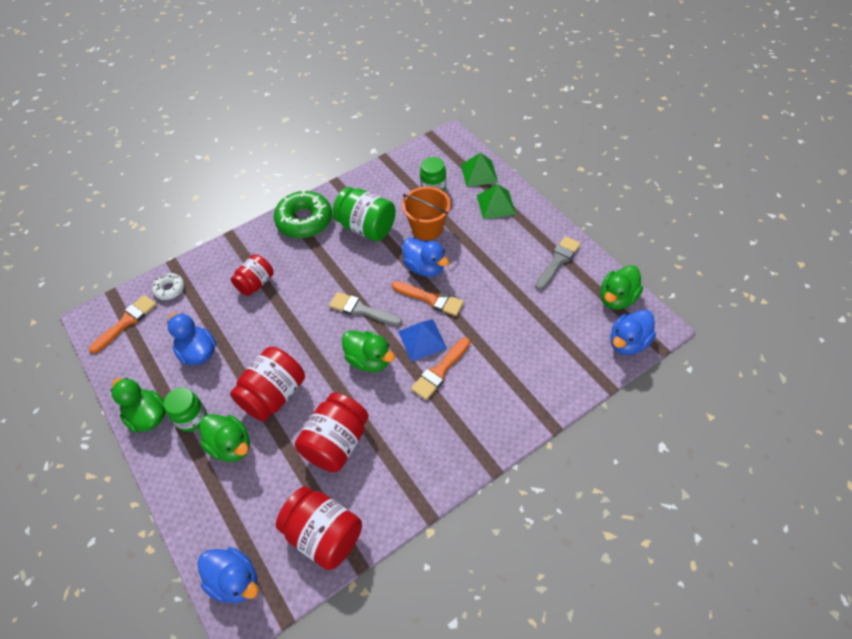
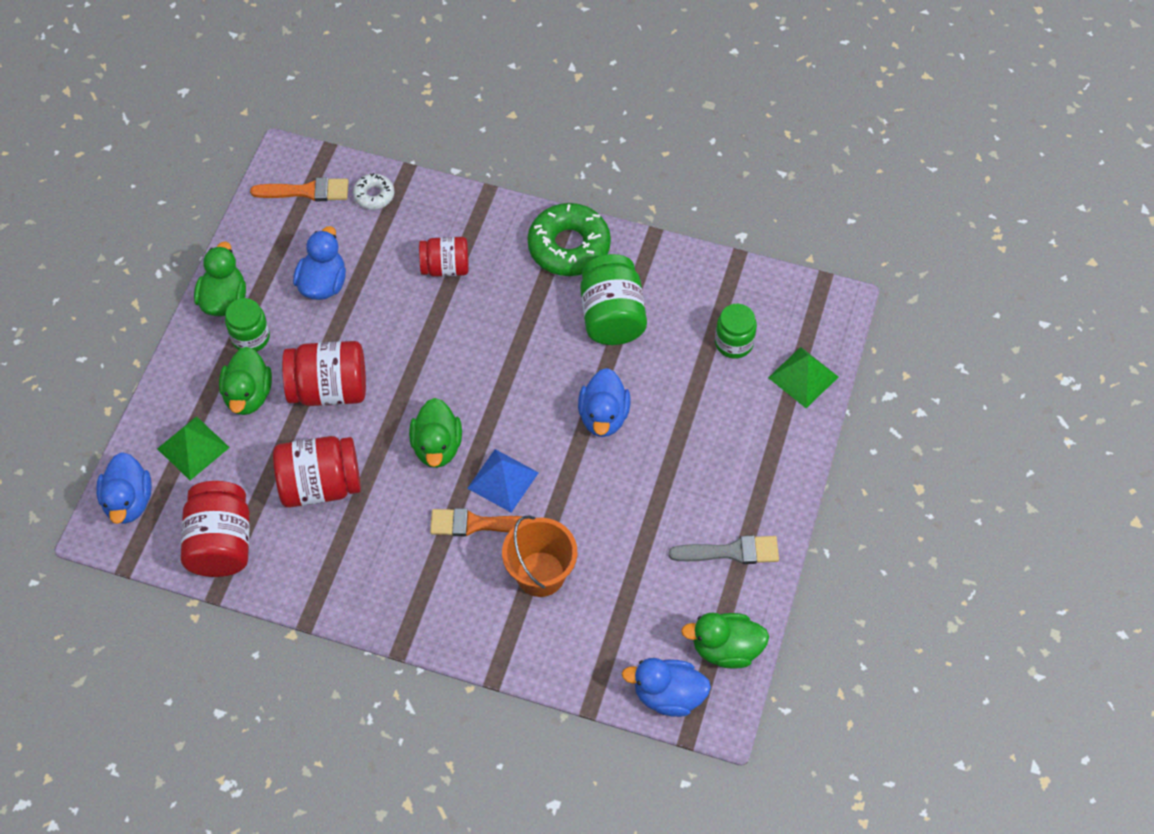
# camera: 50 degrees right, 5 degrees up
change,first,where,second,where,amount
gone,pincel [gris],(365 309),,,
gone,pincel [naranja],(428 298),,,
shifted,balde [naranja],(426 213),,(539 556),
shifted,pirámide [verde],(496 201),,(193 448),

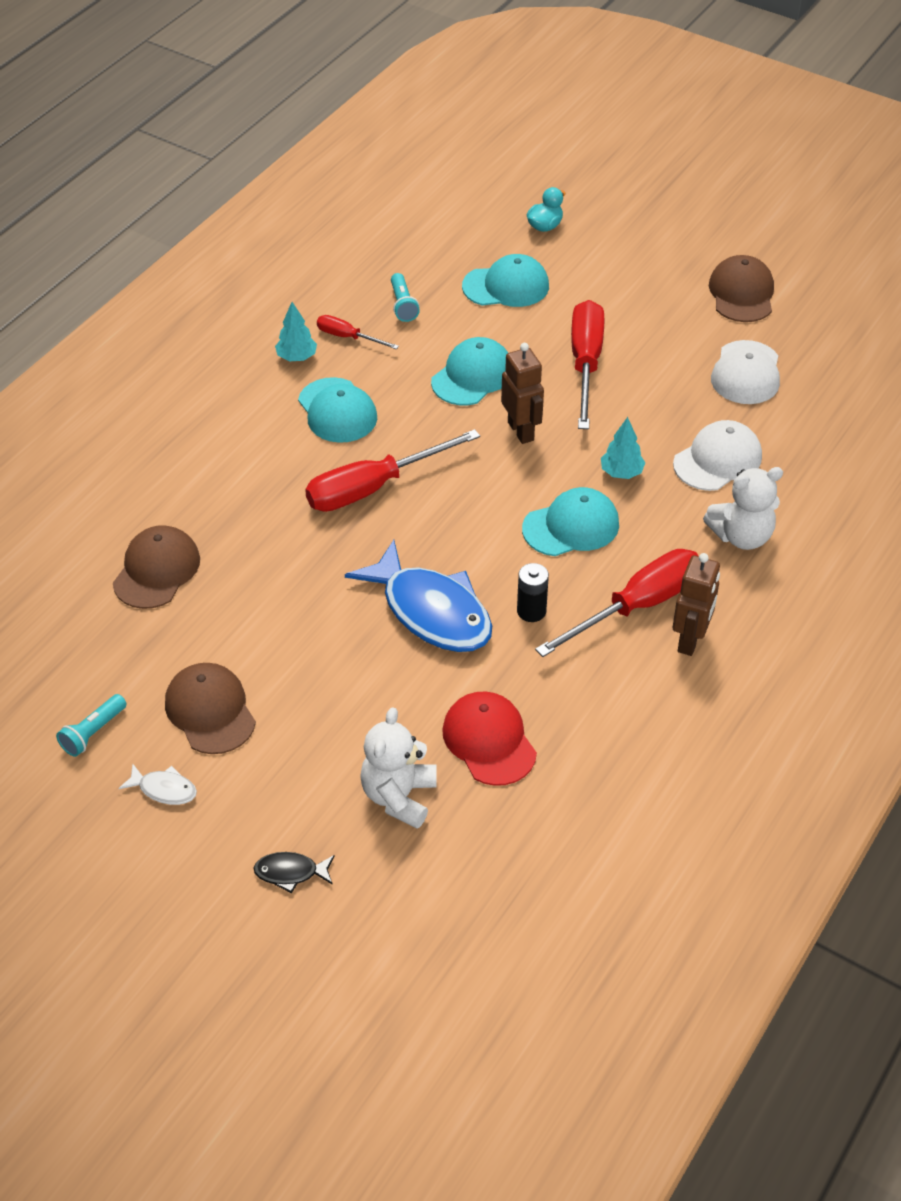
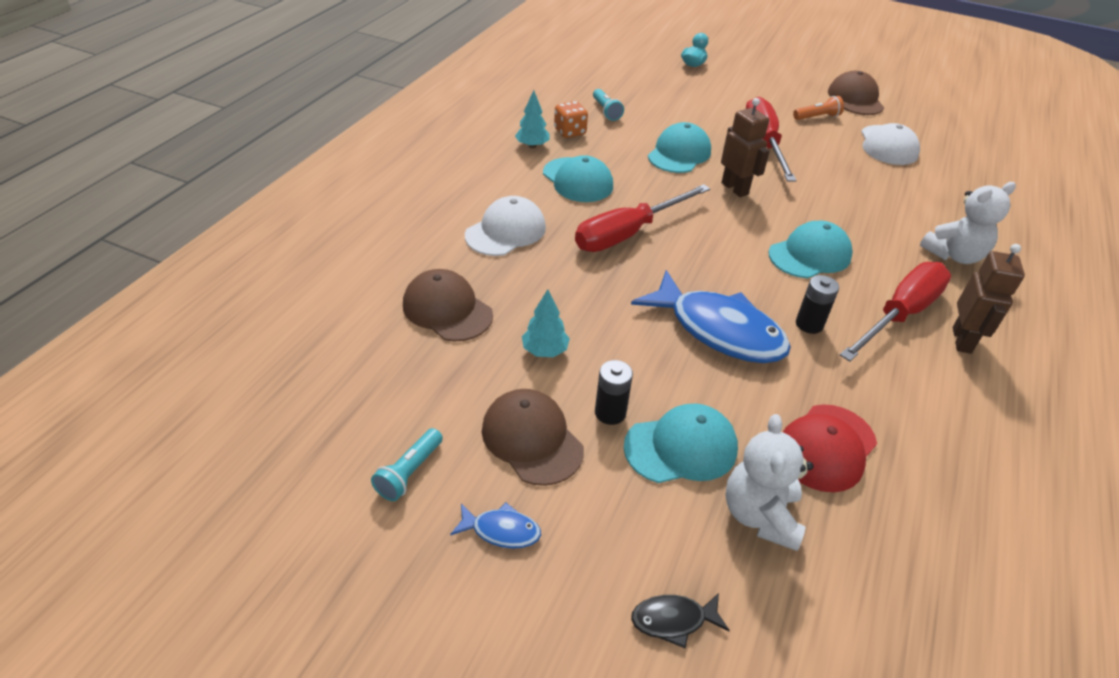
# camera: 10 degrees left, 5 degrees down
change,first,where,second,where,amount
rotated,gorra [marrón],(156 567),,(448 305),60 degrees counterclockwise
repainted,pez [blanco],(158 784),pez [azul],(495 525),
swapped,destornillador [rojo],(358 332),dado [naranja],(571 119),
rotated,gorra [rojo],(489 738),,(830 448),105 degrees counterclockwise
shifted,gorra [turquesa],(505 280),,(681 443),
shifted,árbol [turquesa],(623 448),,(546 323),
shifted,gorra [blanco],(717 455),,(505 226),
new,,,pila [negro],(614 392),
new,,,lámpara de mano [naranja],(818 108),

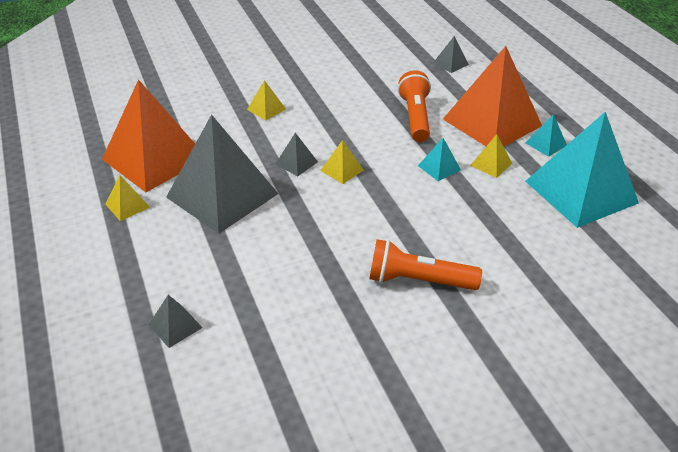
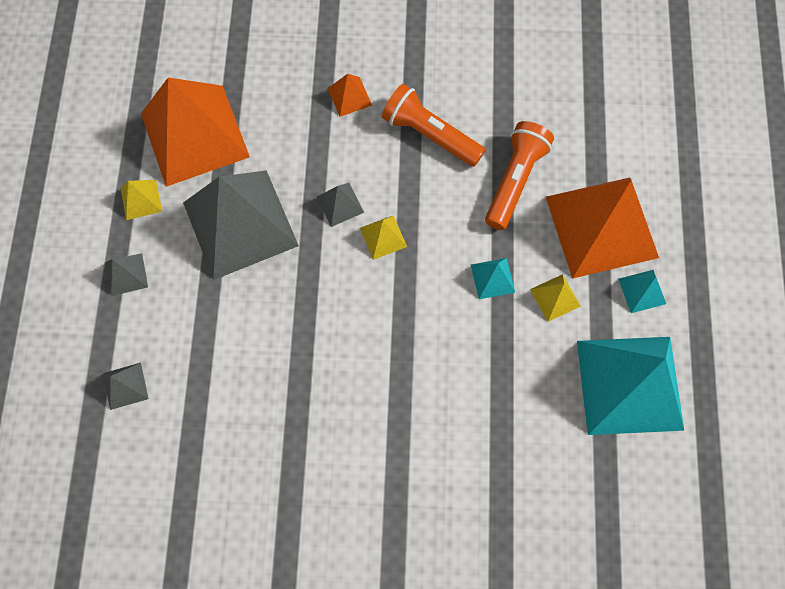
# camera: 25 degrees right, 30 degrees up
change,first,where,second,where,amount
repainted,pirámide [amarillo],(266 100),pirámide [naranja],(350 95),
shifted,lámpara de mano [naranja],(425 264),,(433 125),
shifted,pirámide [gris],(451 54),,(126 274),

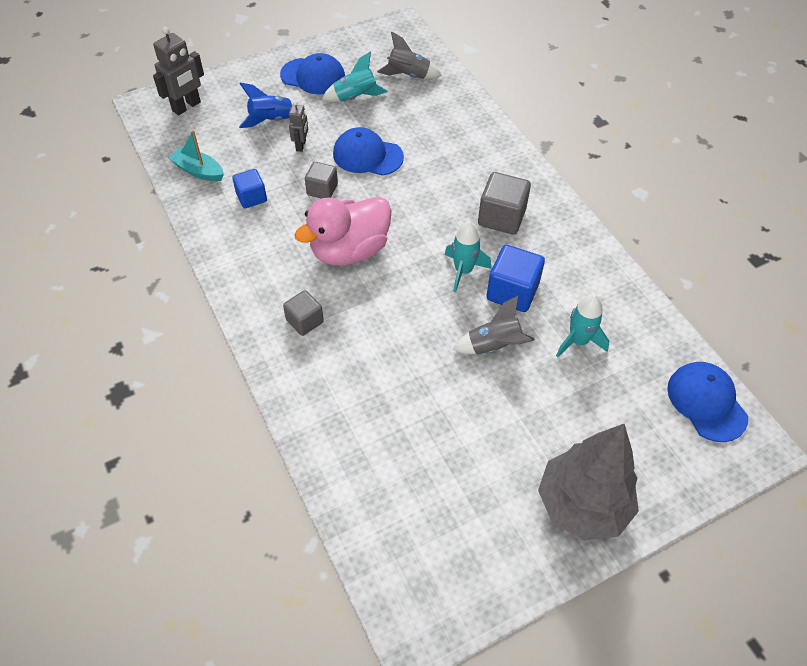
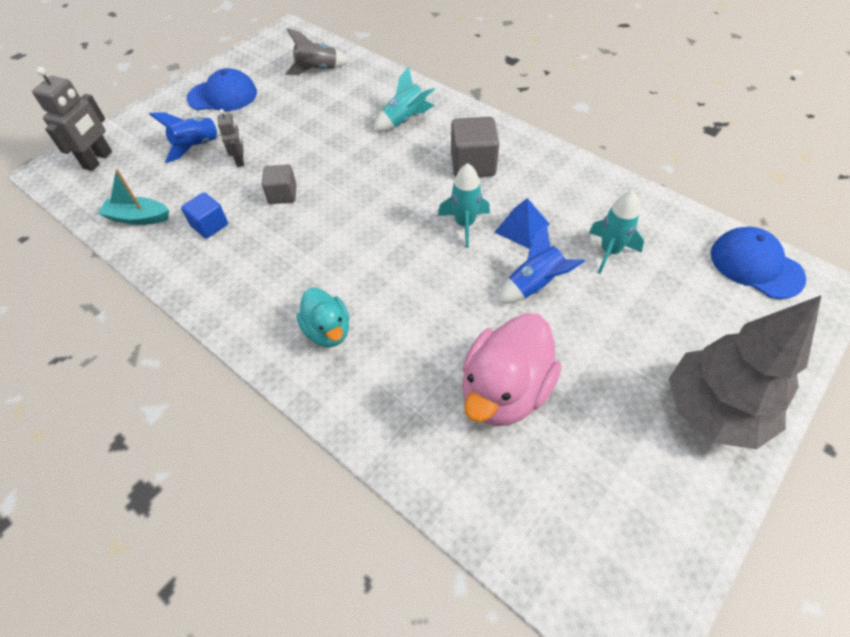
# camera: 20 degrees left, 0 degrees up
change,first,where,second,where,amount
swapped,cubo [gris],(303 313),pato [turquesa],(322 317),
shifted,pato [rosa],(343 231),,(511 369),
shifted,cohete [turquesa],(355 76),,(404 99),
gone,gorra [azul],(368 151),,,
repainted,cohete [gris],(493 325),cohete [azul],(541 263),
swapped,cubo [azul],(515 278),pirámide [azul],(521 223),

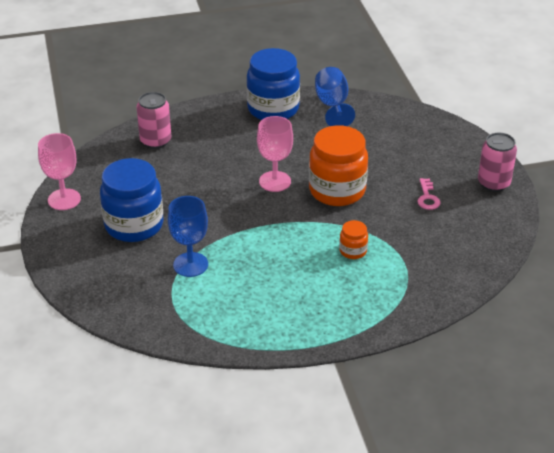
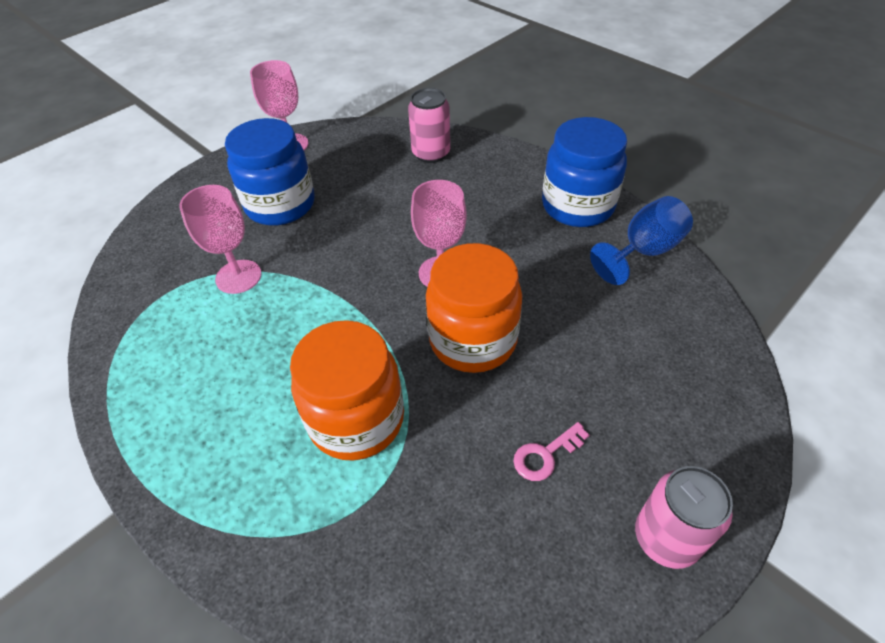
# camera: 60 degrees right, 10 degrees up
change,first,where,second,where,amount
repainted,copa [azul],(188 236),copa [rosa],(220 239),
scaled,tarro [naranja],(353 239),,(347 390),x2.18

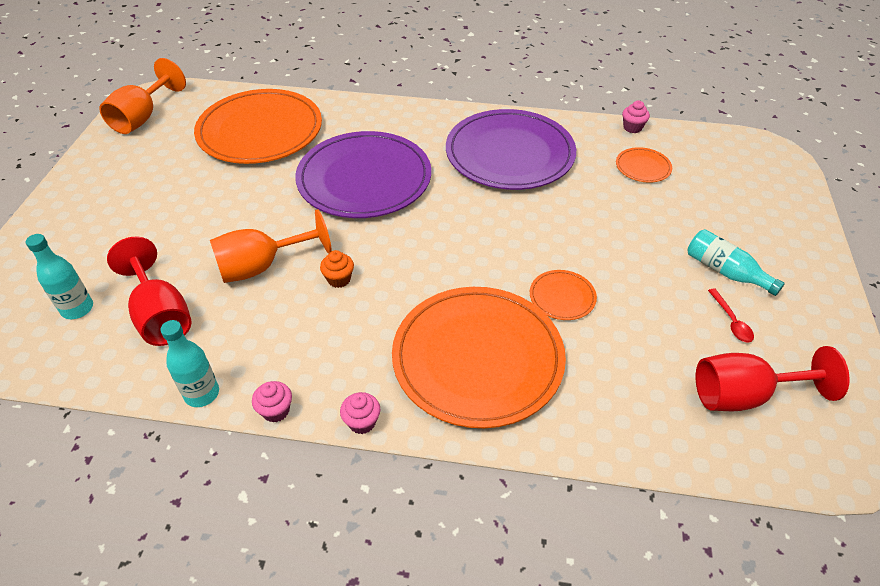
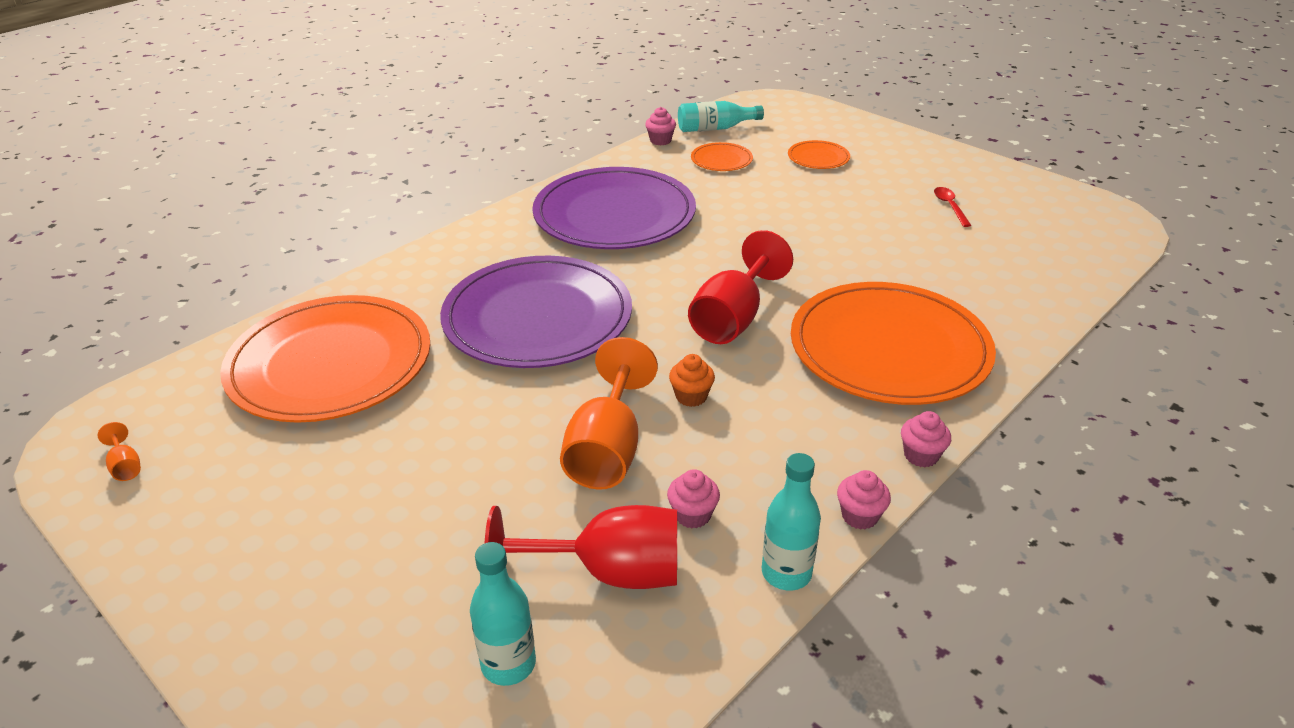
# camera: 55 degrees left, 10 degrees down
change,first,where,second,where,amount
scaled,copa [naranja],(142 96),,(119 451),x0.41
shifted,plato [naranja],(563 295),,(819 154),
shifted,botella [turquesa],(736 262),,(721 116),
shifted,copa [rojo],(773 378),,(740 287),
rotated,cuchara [rojo],(731 315),,(952 207),120 degrees counterclockwise
new,,,magdalena [rosa],(693 498),

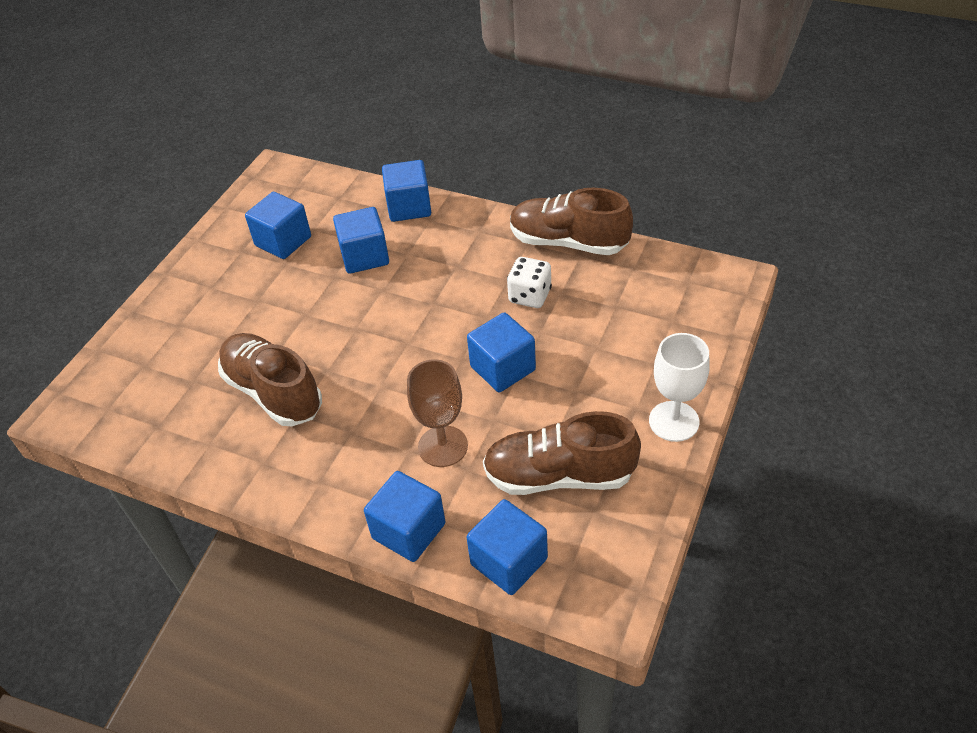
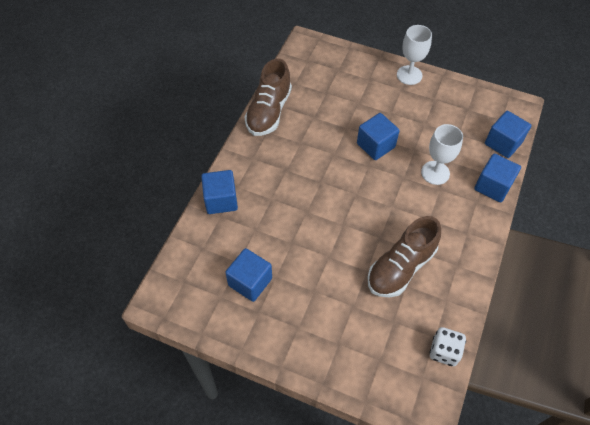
# camera: 95 degrees left, 10 degrees up
change,first,where,second,where,amount
gone,cubo [azul],(361 240),,,
repainted,copa [marrón],(437 413),copa [blanco],(442 154),
gone,zapato [marrón],(562 453),,,
shifted,dado [blanco],(529 282),,(447 346),

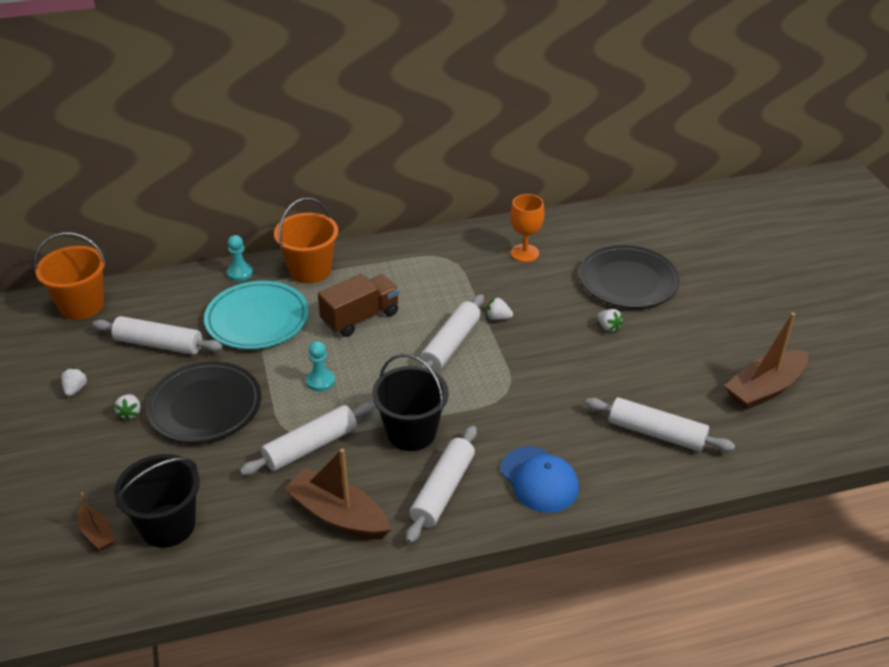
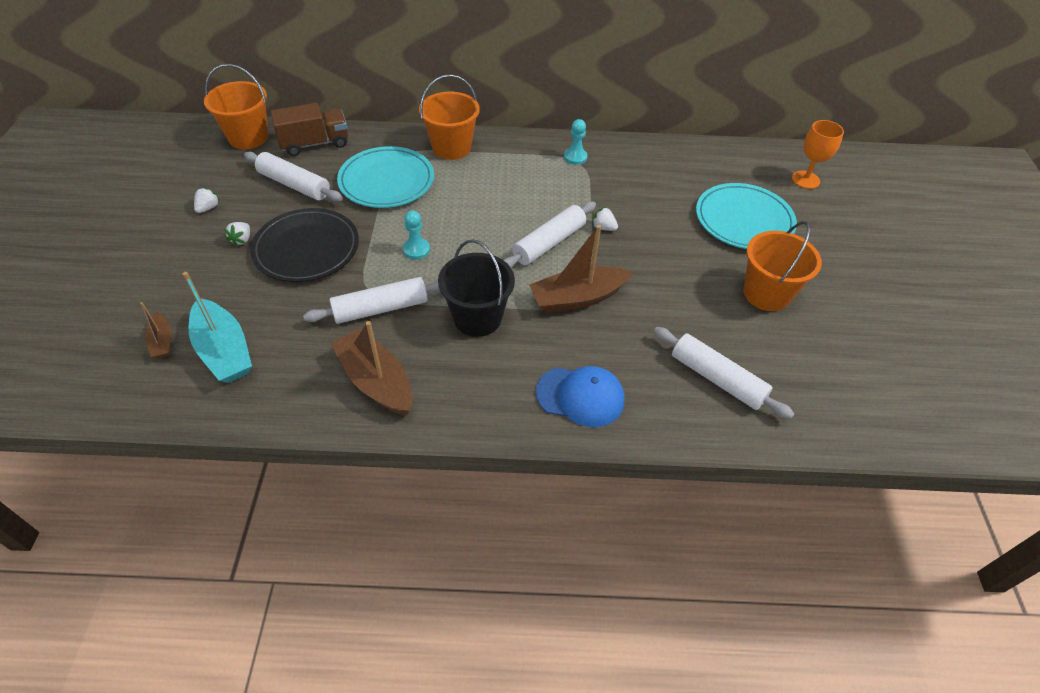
# camera: 15 degrees right, 10 degrees up
change,first,where,second,where,amount
swapped,balde [negro],(157 501),barco [turquesa],(217 327),
shifted,peón [turquesa],(240 258),,(576 142),
shifted,camión [marrón],(358 305),,(309 129),
gone,rodillo [blanco],(441 484),,,
rotated,gorra [azul],(540 479),,(580 396),60 degrees counterclockwise
shifted,copa [naranja],(527 228),,(818 154),
repainted,plato [negro],(629 276),plato [turquesa],(746 216),
gone,fresa [blanco],(610 320),,,
shifted,barco [marrón],(766 361),,(580 269),
new,,,balde [naranja],(783 266),

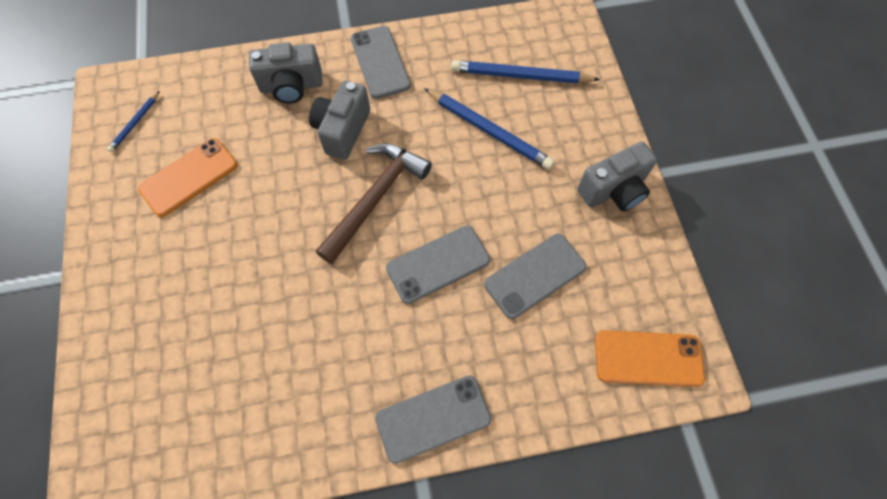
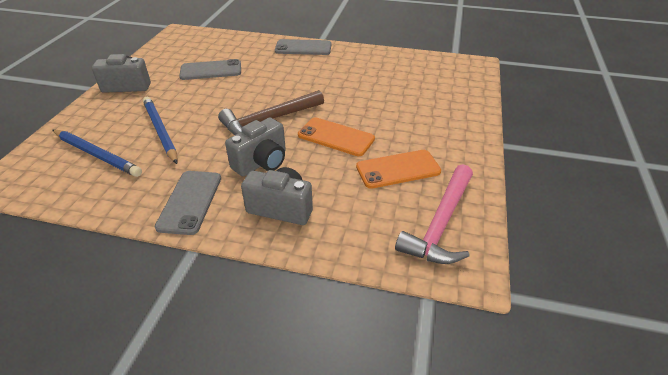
# camera: 155 degrees left, 25 degrees down
change,first,where,second,where,amount
swapped,lápiz [azul],(133 121),martillo [rosa],(434 214),
gone,móvil [gris],(438 265),,,
shifted,móvil [naranja],(650 358),,(336 136),

